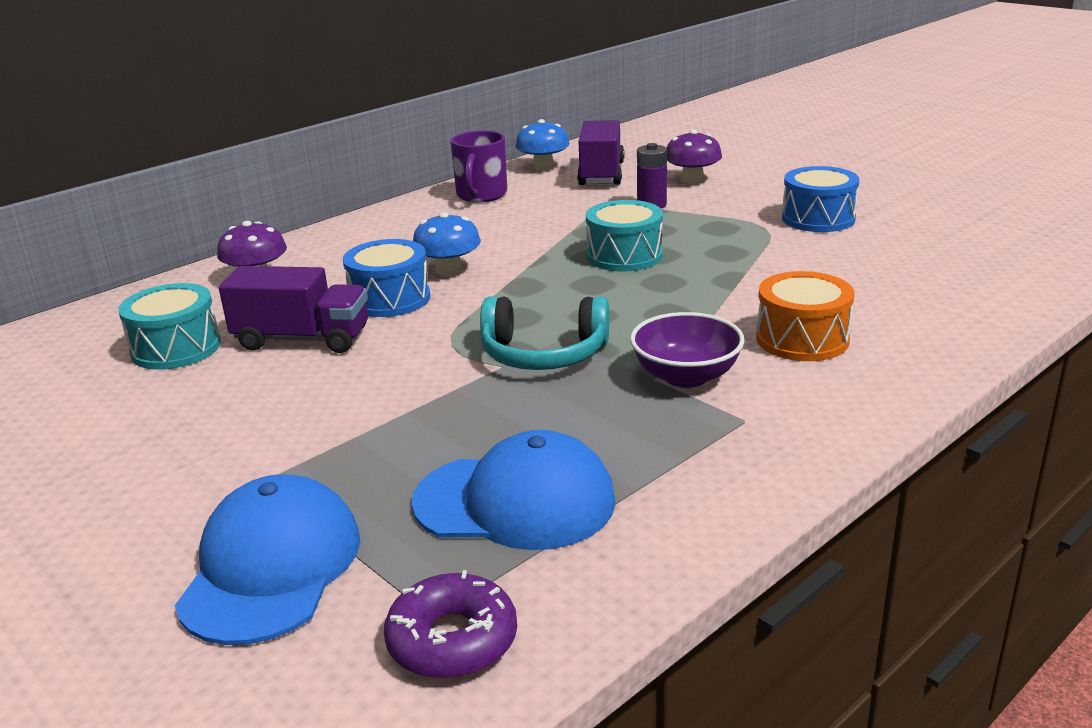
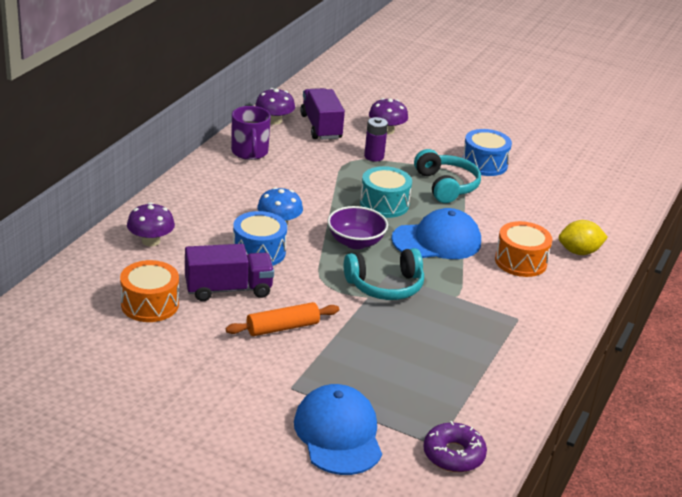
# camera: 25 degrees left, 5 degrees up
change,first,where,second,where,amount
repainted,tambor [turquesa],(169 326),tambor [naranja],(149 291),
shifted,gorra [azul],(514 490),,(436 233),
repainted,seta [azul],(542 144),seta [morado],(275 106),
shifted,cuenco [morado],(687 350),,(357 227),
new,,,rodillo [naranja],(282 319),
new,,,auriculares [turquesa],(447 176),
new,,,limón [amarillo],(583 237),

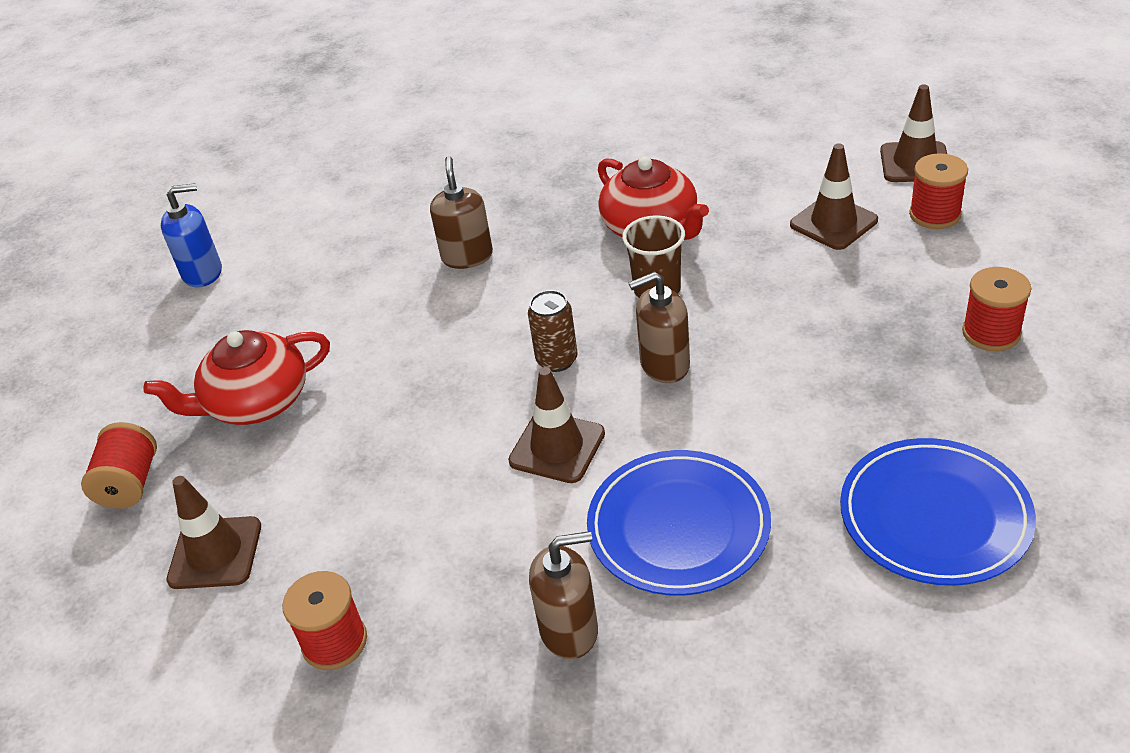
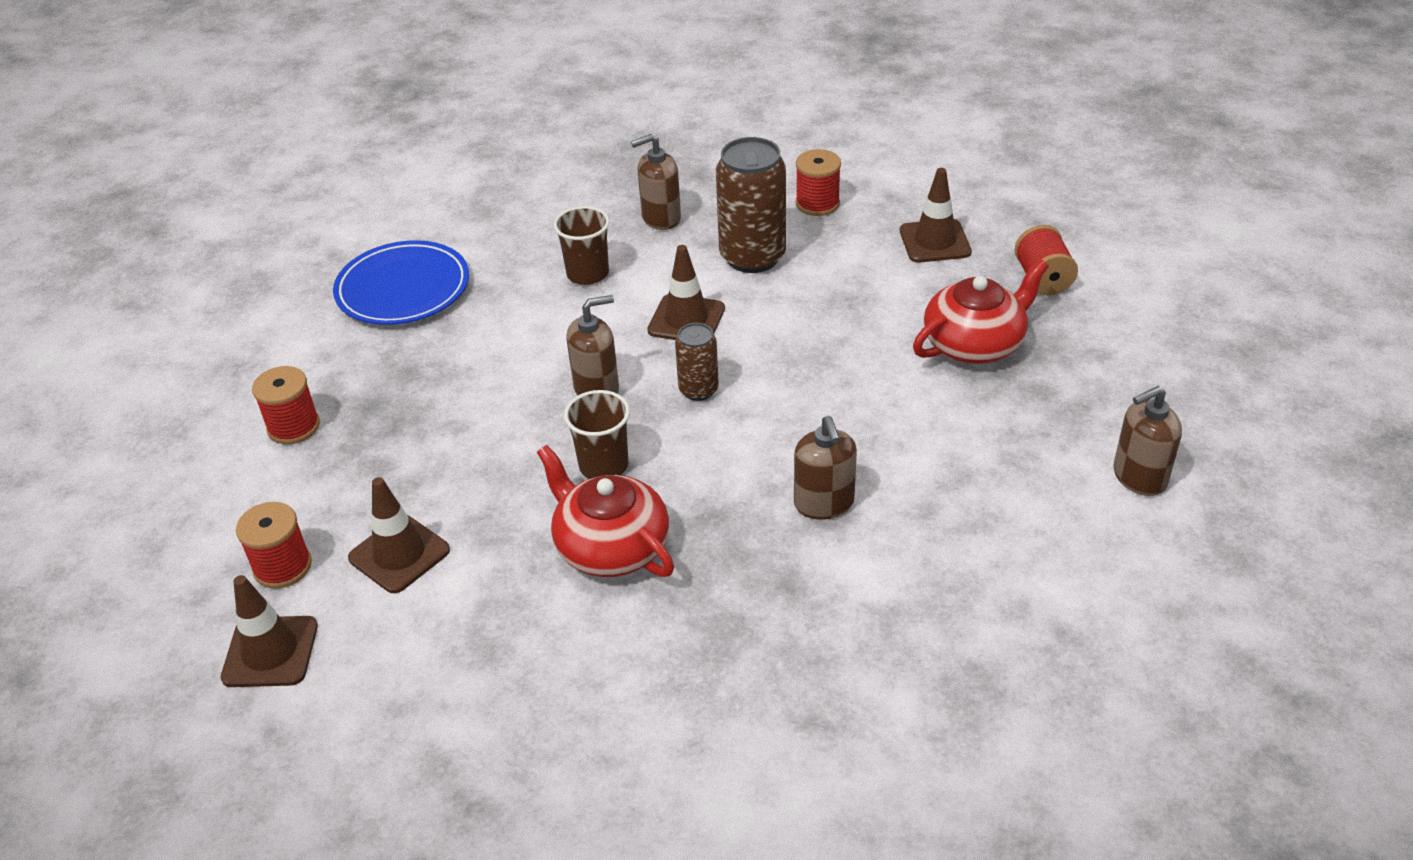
# camera: 170 degrees right, 0 degrees up
change,first,where,second,where,amount
repainted,dispensador de jabón [azul],(191 235),dispensador de jabón [marrón],(1147 441),
swapped,plato [azul],(679 523),vaso [marrón],(581 245),
new,,,lata [marrón],(751 205),

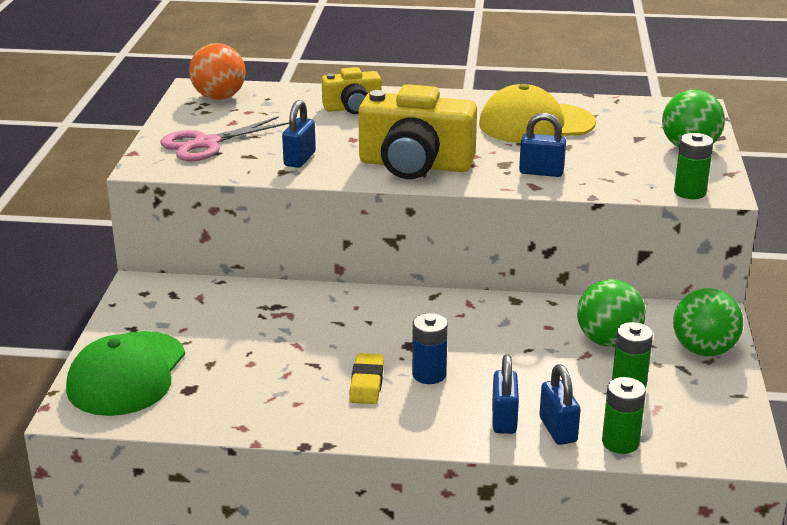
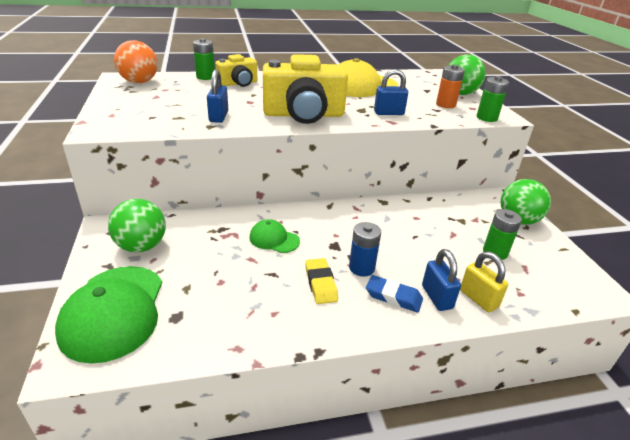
# camera: 20 degrees left, 5 degrees up
change,first,where,second,where,amount
gone,tijeras [rosa],(224 139),,,
repainted,candado [azul],(560 404),candado [amarillo],(484 281),
shifted,pelota [verde],(611 313),,(137 225),
shifted,pila [verde],(624 415),,(204 59),
new,,,gorra [verde],(274 236),
new,,,goma de borrar [azul],(394 294),
new,,,pila [naranja],(450 86),

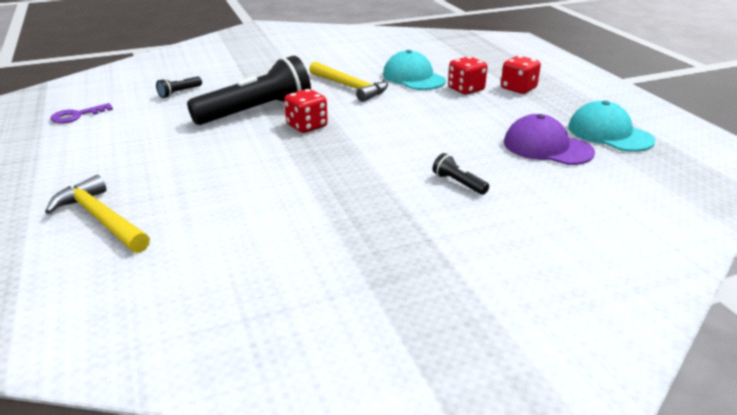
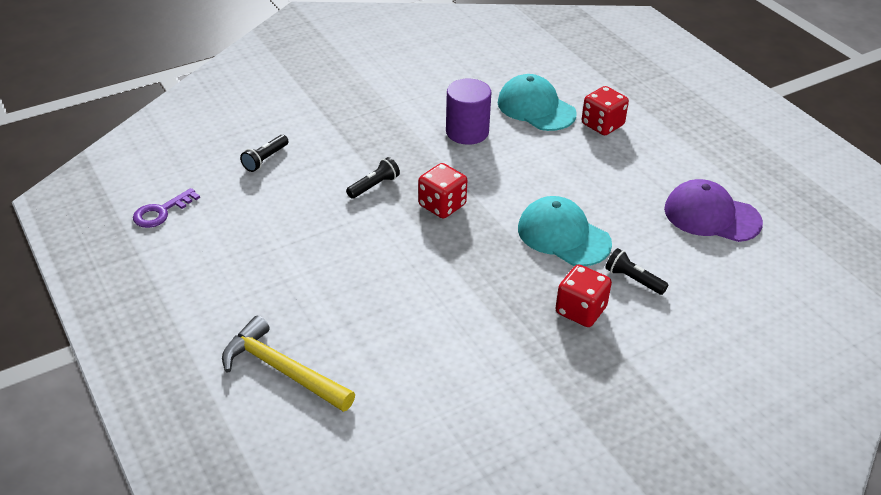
# camera: 10 degrees left, 10 degrees up
change,first,where,second,where,amount
scaled,lámpara de mano [negro],(249 90),,(373 178),x0.41
swapped,martillo [amarillo],(348 81),cilindro [morado],(468 112),
shifted,dado [rojo],(521 75),,(583 295),
shifted,gorra [turquesa],(611 126),,(565 231),

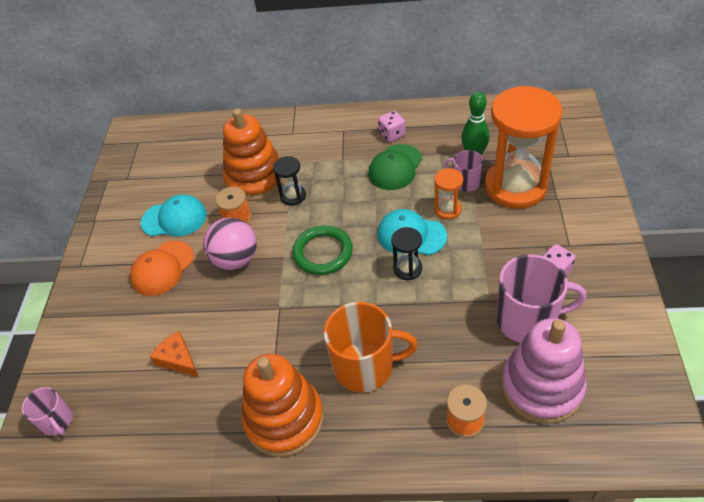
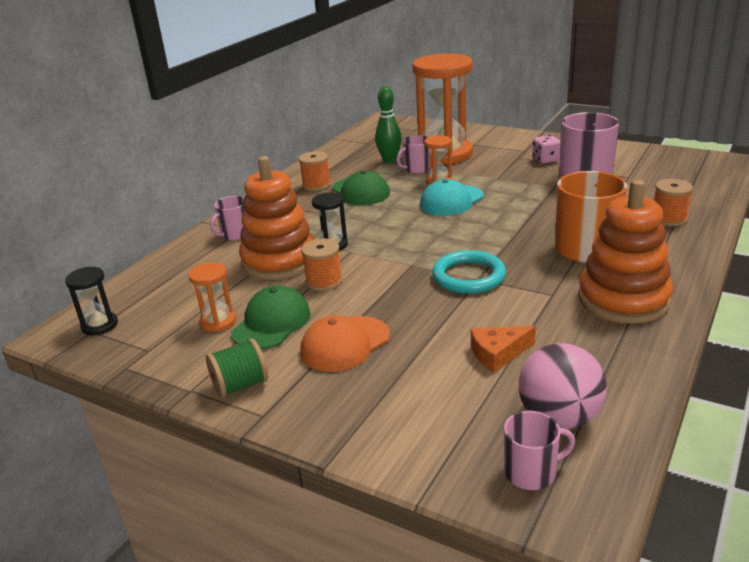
# camera: 65 degrees left, 20 degrees down
change,first,where,second,where,amount
rotated,gorra [naranja],(162 268),,(345 344),75 degrees clockwise
repainted,gorra [turquesa],(174 215),gorra [verde],(271 317),
shifted,pelota [rosa],(230 243),,(563 386),
gone,anillo [verde],(323 250),,,
swapped,dado [rosa],(392 126),carrete [naranja],(315 171),
shifted,reloj de arena [negro],(406 253),,(91 301),
gone,juguete apilable [rosa],(544 371),,,
new,,,reloj de arena [naranja],(212 297),
new,,,carrete [verde],(237 368),
new,,,taza [rosa],(227 218),
new,,,anillo [turquesa],(469 272),

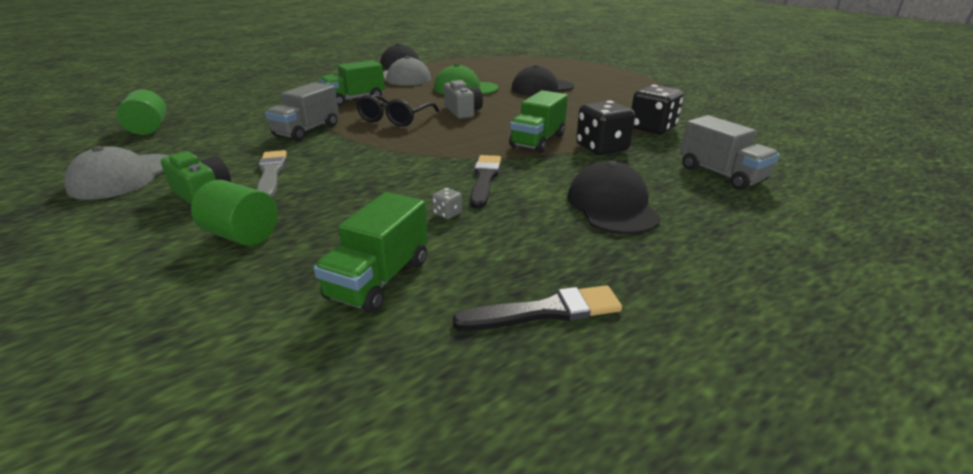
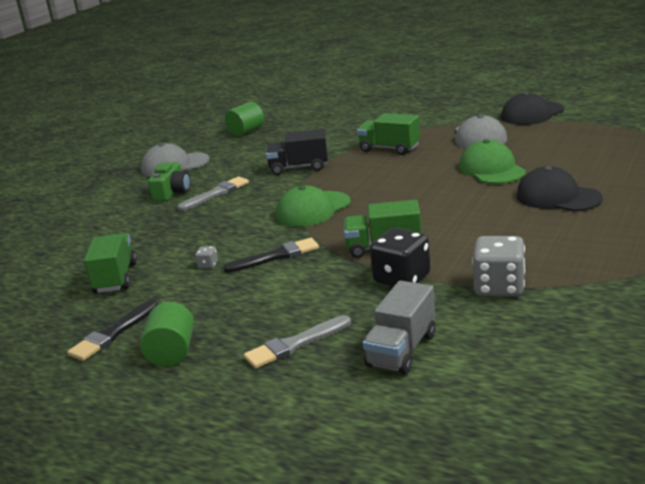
# camera: 65 degrees right, 5 degrees down
change,first,where,second,where,amount
shifted,cilindro [verde],(234 213),,(167 334),
repainted,camión [gris],(302 111),camión [negro],(297 152),
rotated,camión [verde],(371 252),,(110 263),90 degrees clockwise
gone,gafas [negro],(397 111),,,
gone,cámara [gris],(463 99),,,
rotated,pincel [negro],(537 308),,(112 330),75 degrees clockwise
gone,gorra [negro],(614 197),,,
repainted,dado [negro],(657 109),dado [gris],(498 266),
new,,,pincel [gris],(297 341),
new,,,gorra [verde],(313 206),

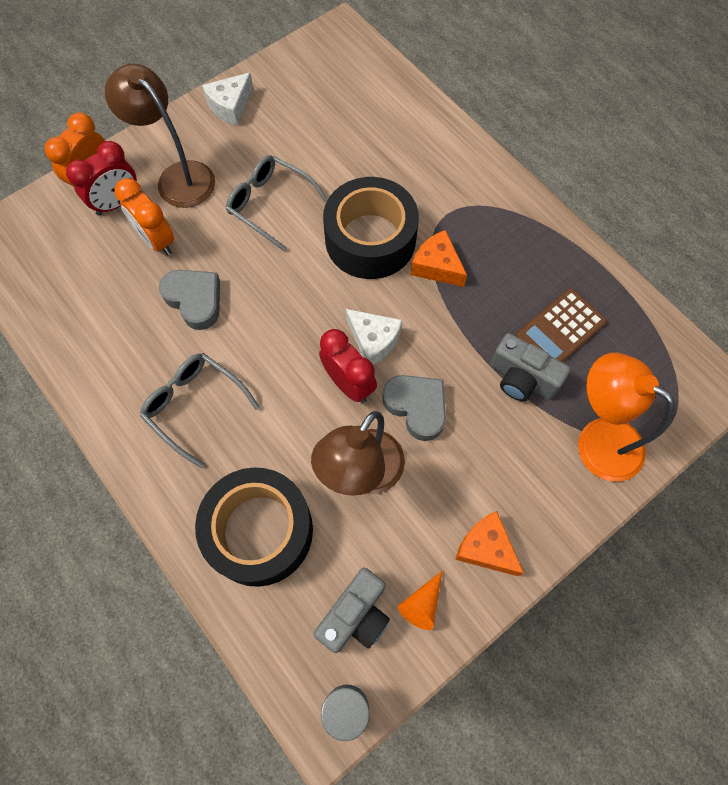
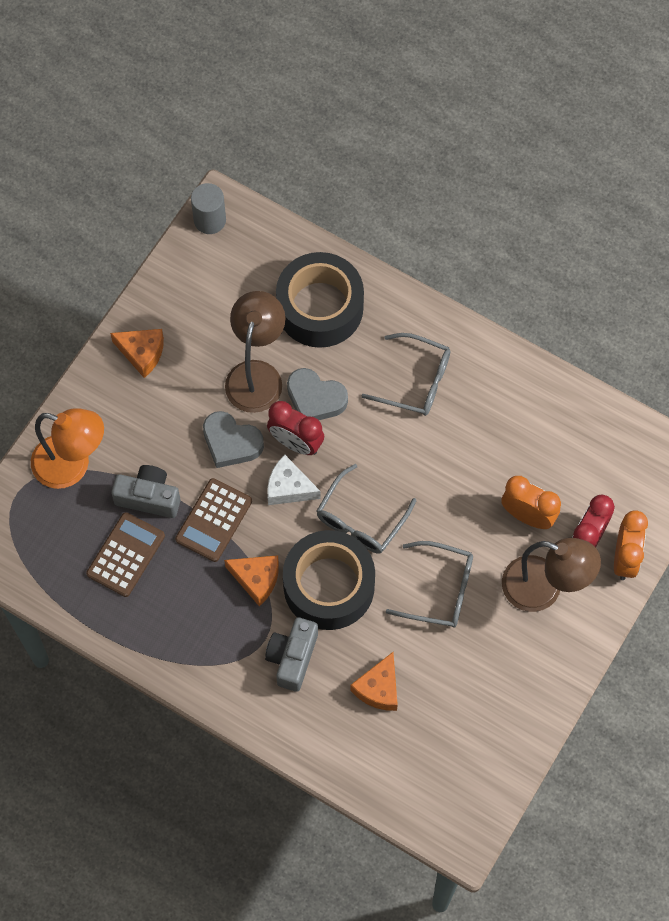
# camera: 160 degrees right, 0 degrees up
change,first,where,second,where,amount
shifted,corazón [gris],(189 300),,(317 394),
gone,queso [blanco],(227 99),,,
shifted,cámara [gris],(352 610),,(291 654),
gone,cono [naranja],(420 600),,,
new,,,calculadora [marrón],(213 520),
new,,,gafas [gris],(366 509),
new,,,queso [naranja],(374 681),

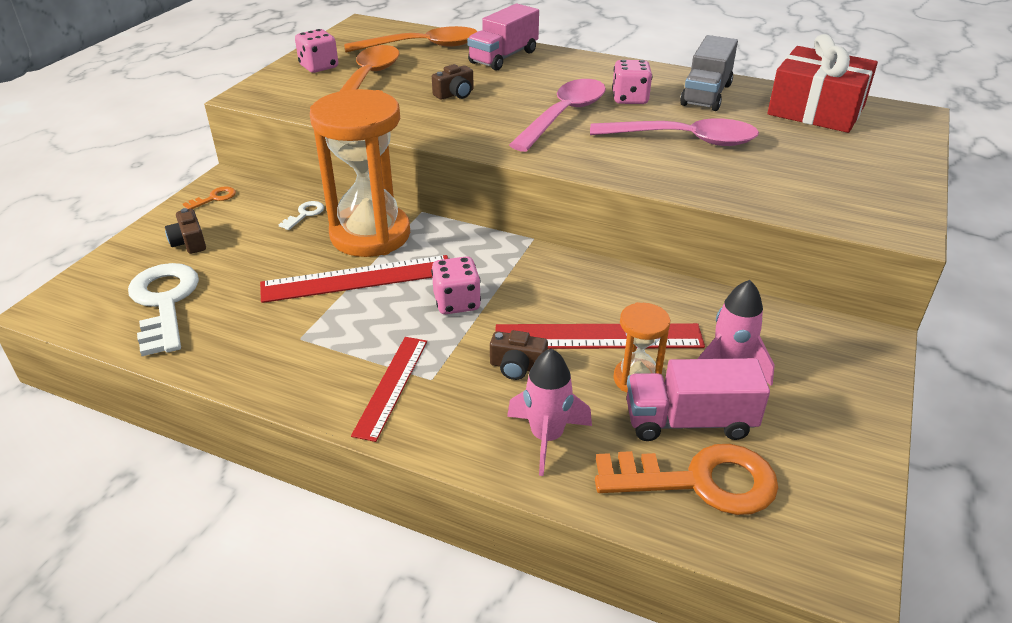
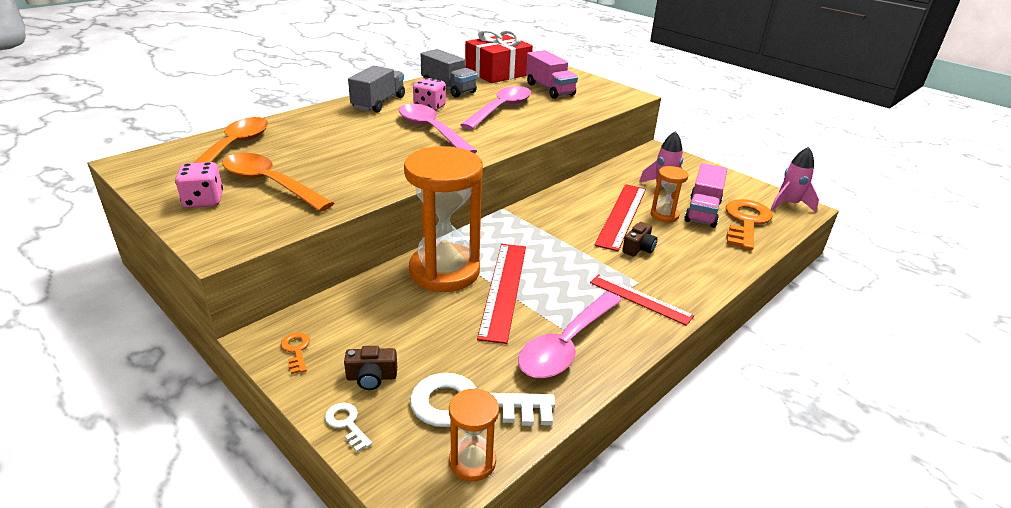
# camera: 70 degrees left, 5 degrees down
change,first,where,second,where,amount
shifted,llave [blanco],(301 215),,(348 427),
gone,dado [rosa],(456 285),,,
gone,cámara [marrón],(453 82),,,
shifted,camión [rosa],(503 37),,(552 74),
shifted,cohete [rosa],(549 412),,(794 179),
new,,,camión [gris],(376 89),
new,,,reloj de arena [naranja],(474 434),
new,,,cuchara [rosa],(570 335),

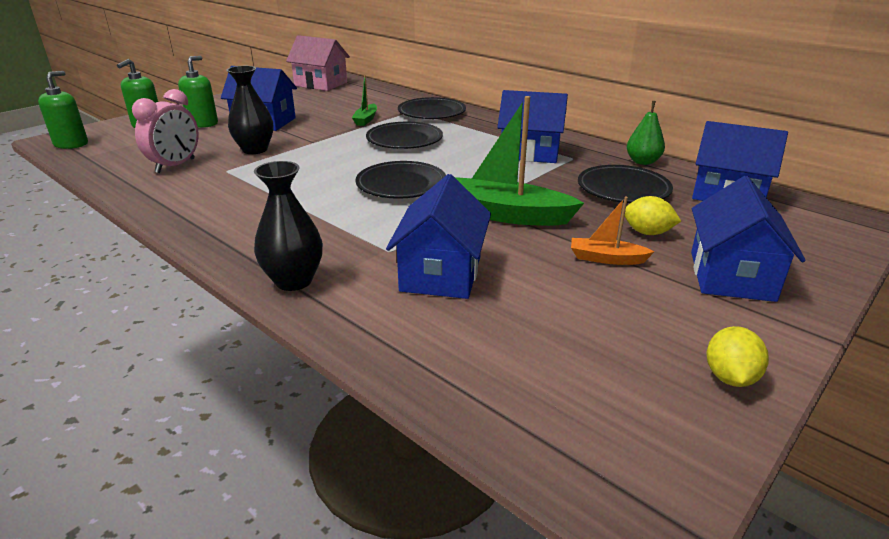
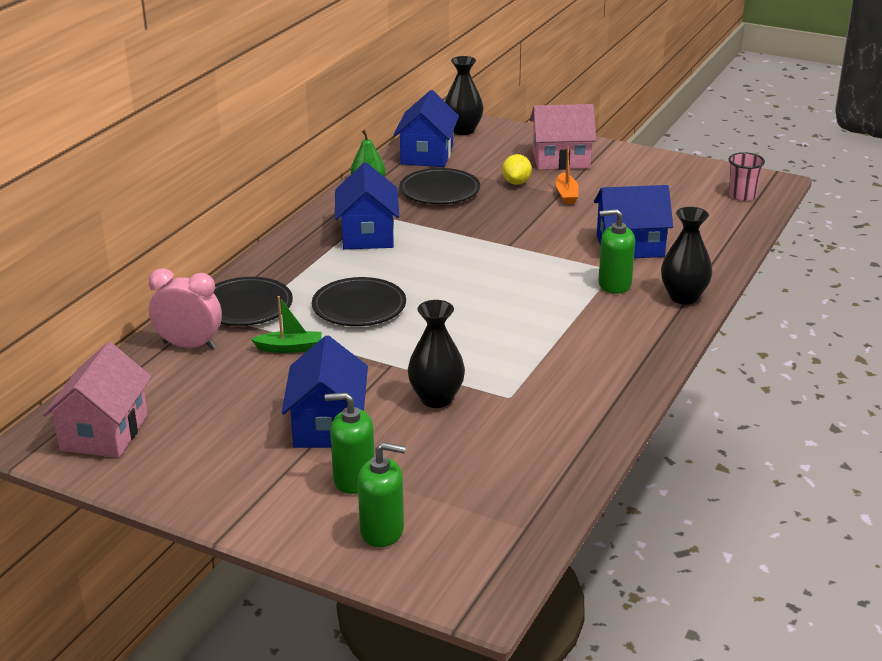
# camera: 105 degrees left, 0 degrees up
change,first,where,second,where,amount
shifted,dispensador de jabón [verde],(63 110),,(616 251),
shifted,despertador [rosa],(165 131),,(185 308),
gone,plato [negro],(400 180),,,
gone,barco [verde],(519 161),,,
repainted,casa [azul],(748 239),casa [rosa],(563 137),
gone,limón [amarillo],(738 356),,,
new,,,florero [negro],(464 95),
new,,,vaso [rosa],(746 176),

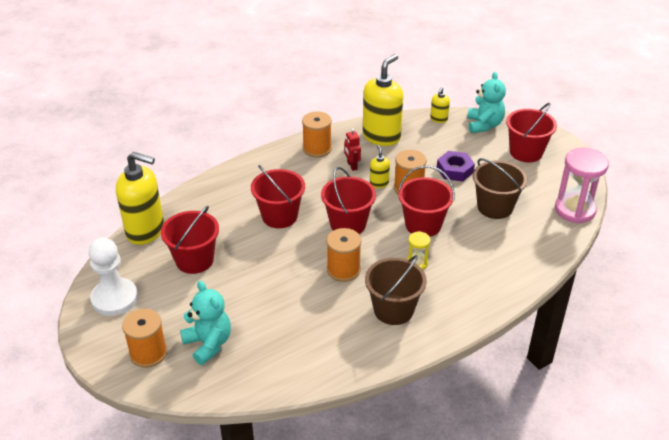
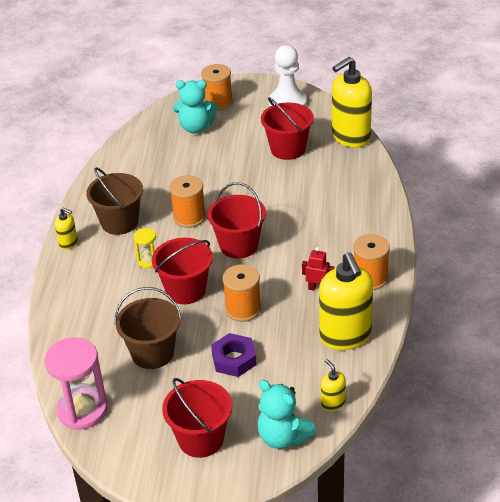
# camera: 130 degrees right, 0 degrees up
change,first,where,second,where,amount
gone,balde [rojo],(278 196),,,
shifted,dispensador de jabón [amarillo],(380 166),,(66 229),

